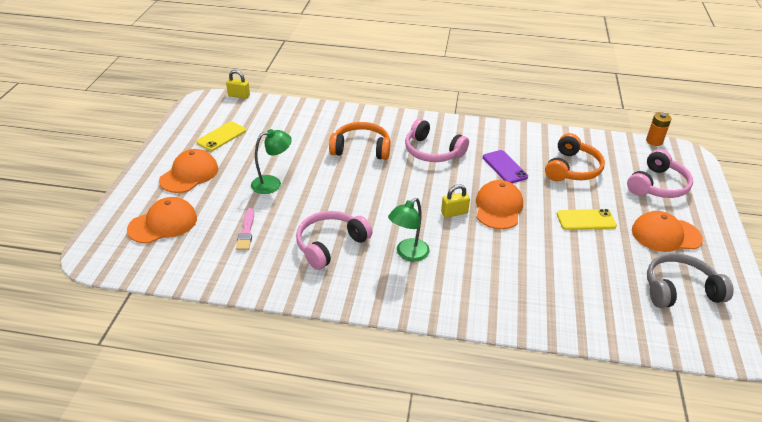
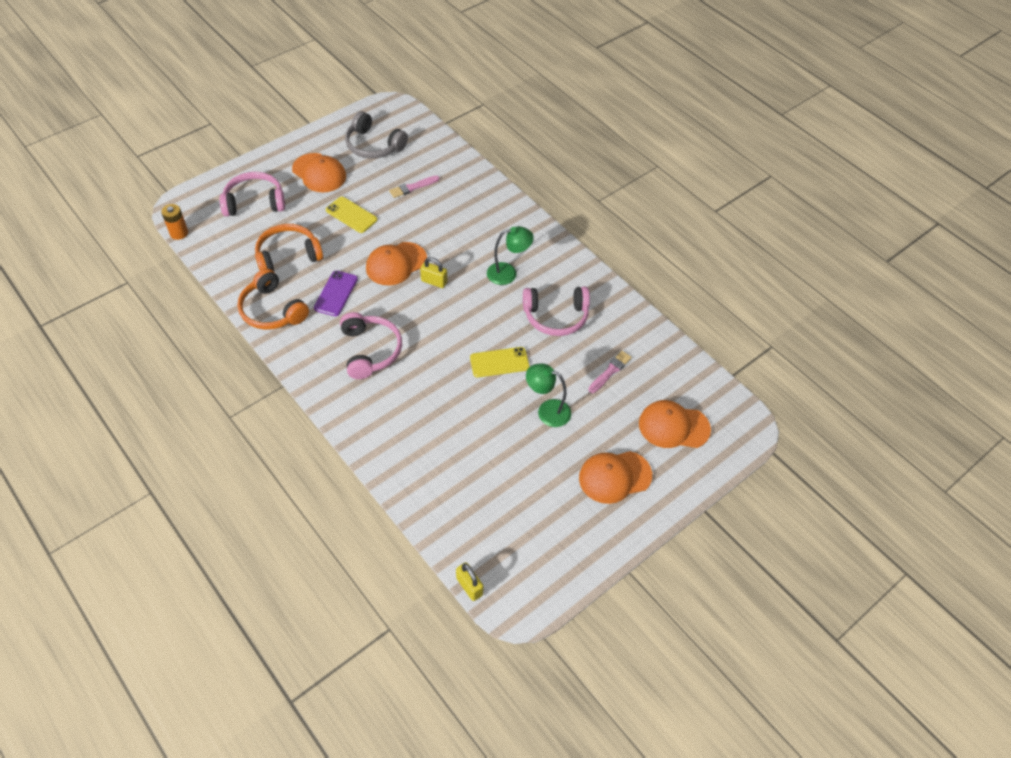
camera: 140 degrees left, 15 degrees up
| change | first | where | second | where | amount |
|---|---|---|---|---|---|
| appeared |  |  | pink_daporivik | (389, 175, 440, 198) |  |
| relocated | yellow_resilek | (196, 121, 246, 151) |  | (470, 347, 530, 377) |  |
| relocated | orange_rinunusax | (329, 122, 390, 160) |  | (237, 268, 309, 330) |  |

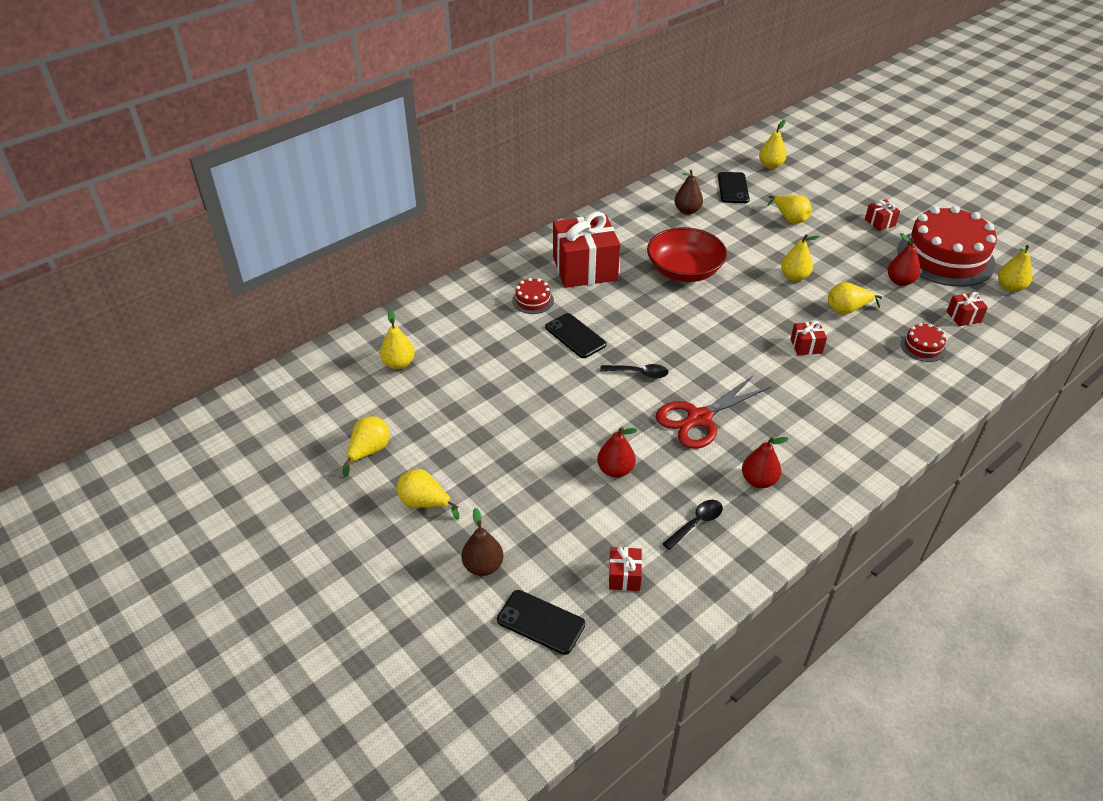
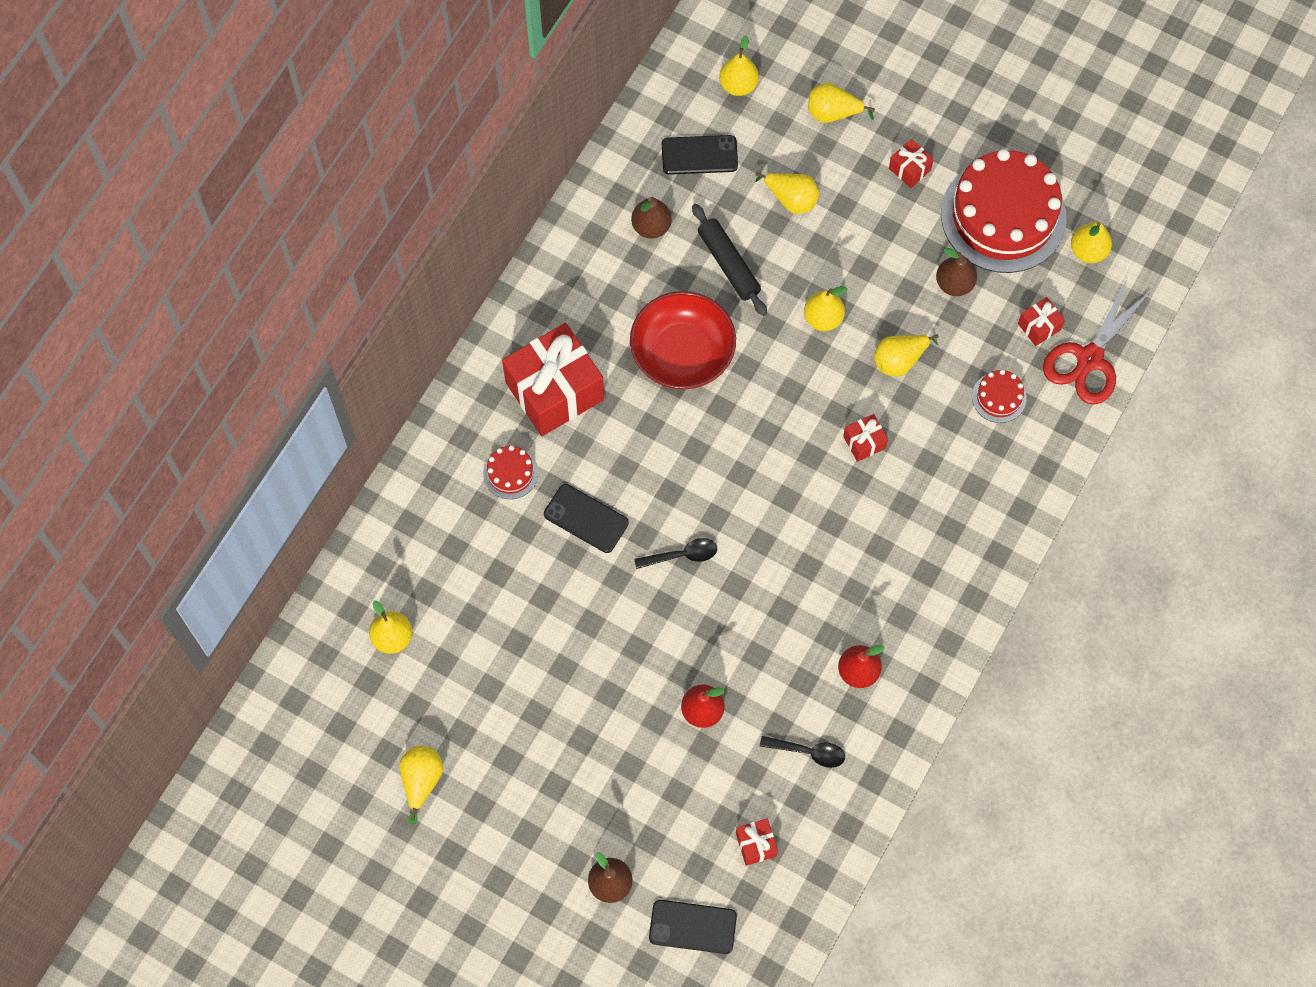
camera: 20 degrees left, 25 degrees up
| change | first | where | second | where | amount |
|---|---|---|---|---|---|
| appeared |  |  | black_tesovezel | (692, 204, 767, 316) |  |
| relocated | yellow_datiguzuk | (396, 469, 459, 519) |  | (808, 83, 875, 123) |  |
| relocated | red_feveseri | (656, 375, 770, 449) |  | (1043, 277, 1152, 405) |  |
| colour | red_datiguzuk | (888, 233, 920, 286) | brown_datiguzuk | (936, 248, 977, 296) |  |
| spun | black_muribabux | (662, 500, 723, 550) |  | (760, 736, 845, 768) | 75 degrees clockwise |
| spun | black_resilek | (718, 172, 750, 203) |  | (662, 135, 738, 175) | 75 degrees counterclockwise |

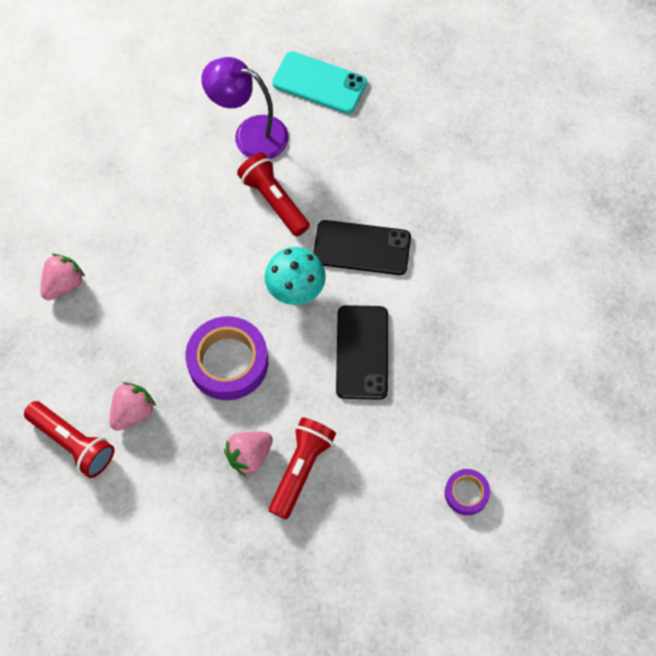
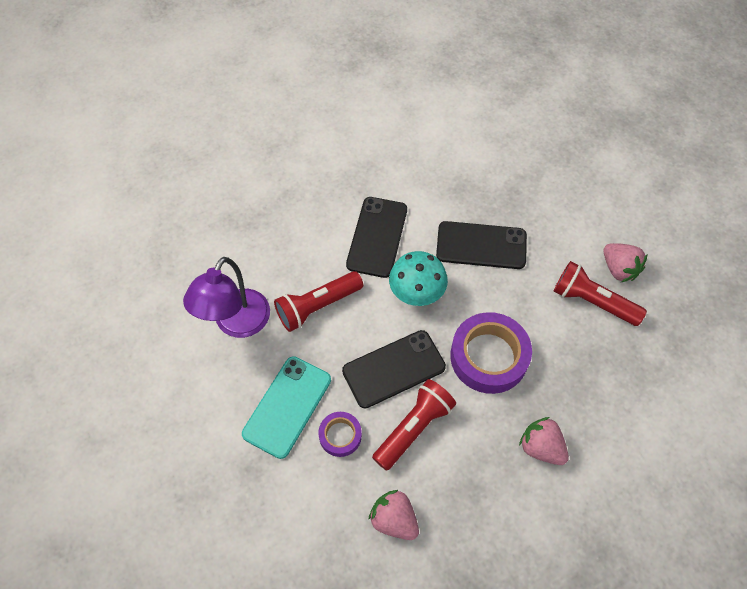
camera: 85 degrees left, 5 degrees down
| change | first | where | second | where | amount |
|---|---|---|---|---|---|
| appeared |  |  | black_resilek | (342, 330, 446, 408) |  |
| relocated | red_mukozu | (24, 401, 114, 478) |  | (372, 379, 456, 471) |  |
| relocated | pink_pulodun | (224, 431, 273, 477) |  | (604, 243, 647, 282) |  |
| relocated | turquoise_resilek | (272, 51, 367, 114) |  | (242, 356, 331, 459) |  |
| relocated | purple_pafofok | (445, 469, 490, 515) |  | (318, 412, 362, 457) |  |

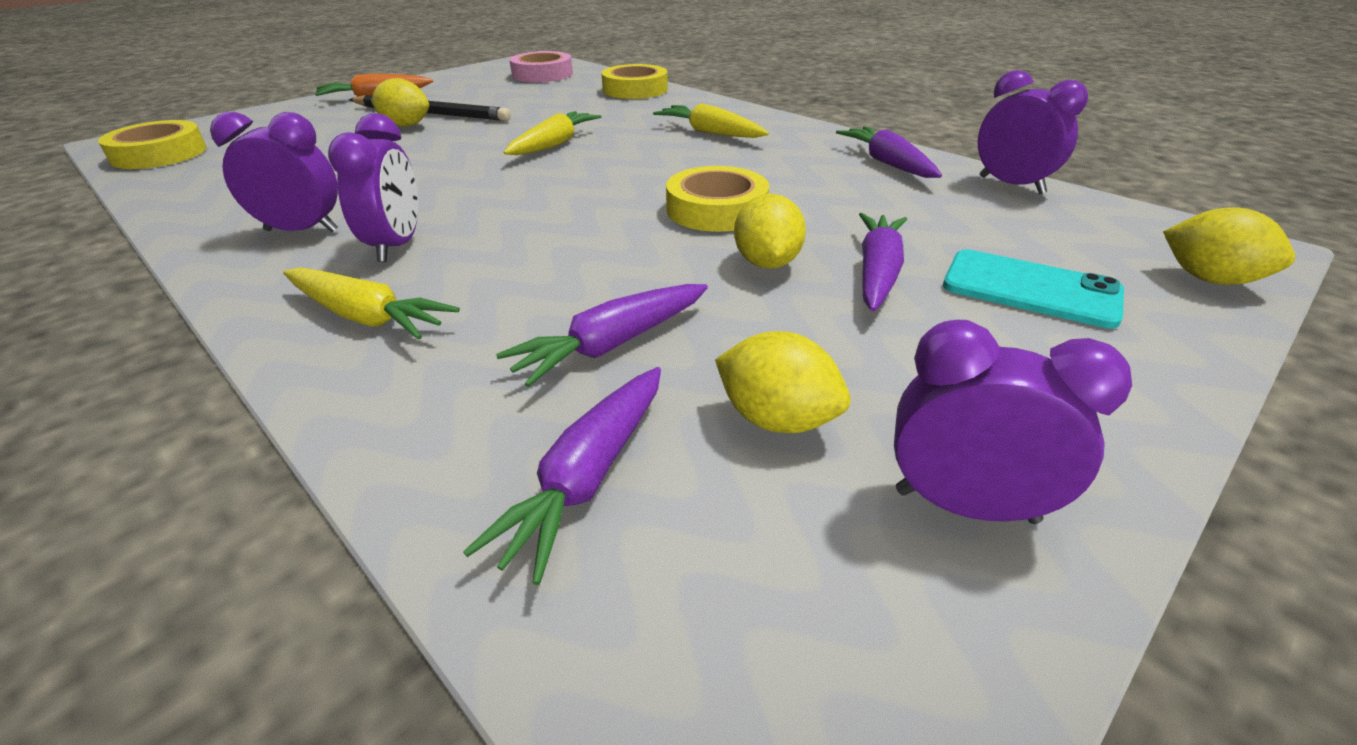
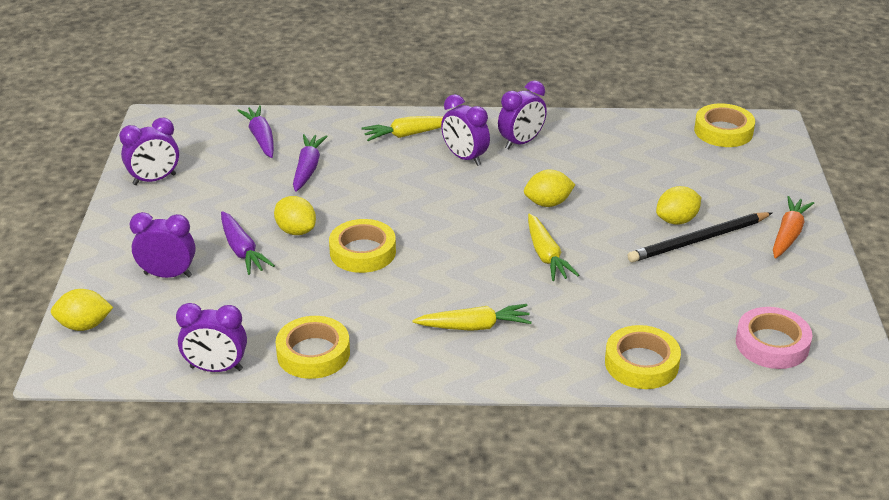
camera: 135 degrees right, 0 degrees up
| change | first | where | second | where | amount |
|---|---|---|---|---|---|
| relocated | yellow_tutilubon | (715, 331, 851, 433) |  | (524, 169, 576, 207) |  |
| exchanged | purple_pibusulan | (836, 126, 942, 178) | yellow_pafofok | (276, 316, 350, 379) |  |
| exchanged | turquoise_resilek | (943, 249, 1124, 329) | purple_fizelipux | (130, 212, 195, 278) |  |

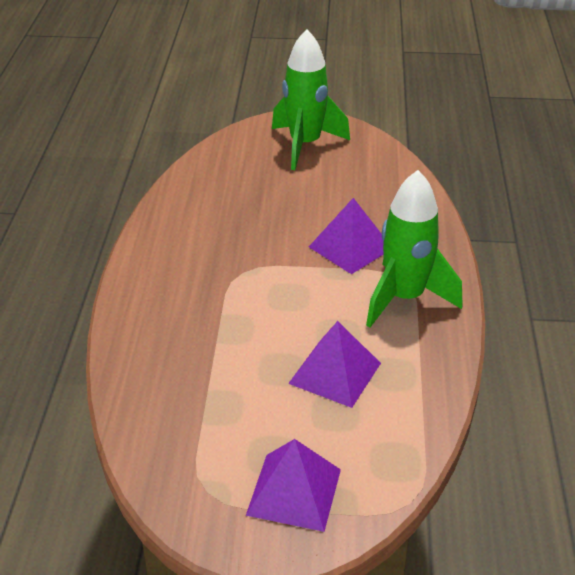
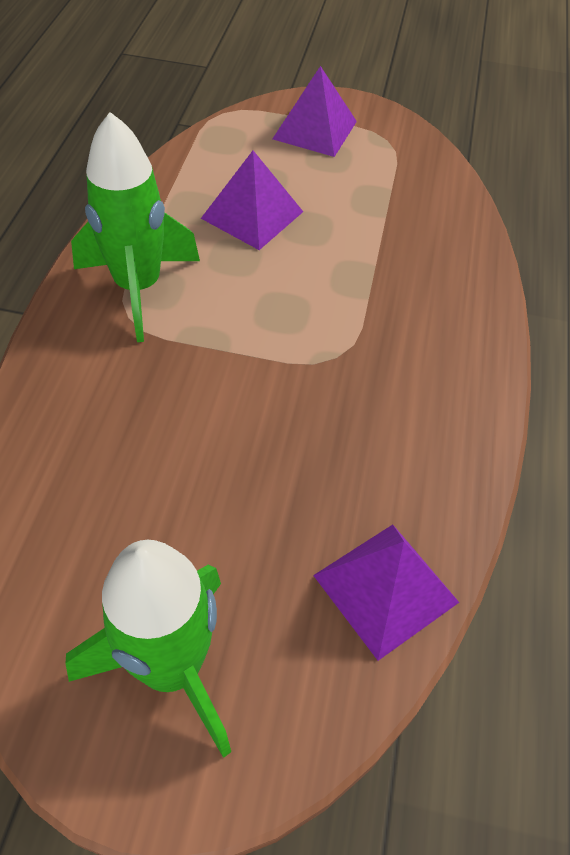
camera: 175 degrees left, 15 degrees up
| change | first | where | second | where | amount |
|---|---|---|---|---|---|
| relocated | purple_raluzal | (309, 198, 384, 274) |  | (313, 524, 459, 661) |  |

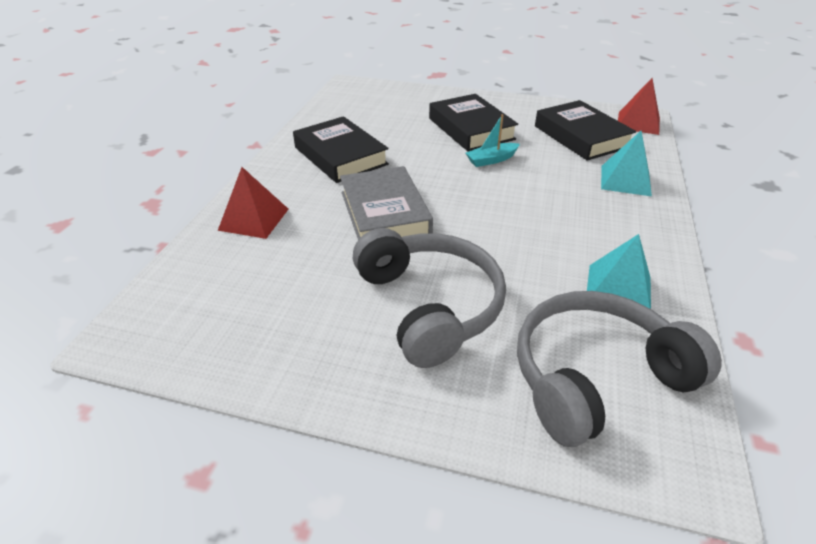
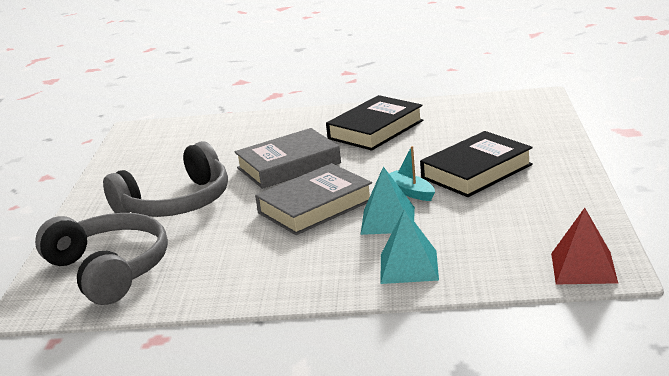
camera: 80 degrees right, 15 degrees down
| change | first | where | second | where | amount |
|---|---|---|---|---|---|
| missing | red_raluzal | (218, 167, 288, 239) |  |  |  |
| missing | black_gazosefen | (535, 100, 636, 161) |  |  |  |
| appeared |  |  | grey_gazosefen | (255, 163, 372, 235) |  |
| relocated | turquoise_raluzal | (587, 234, 651, 309) |  | (360, 166, 415, 235) |  |

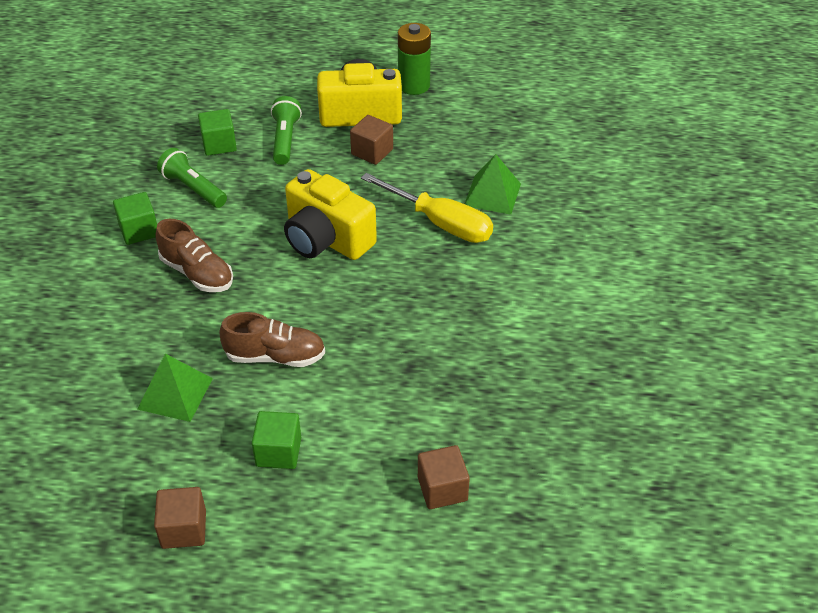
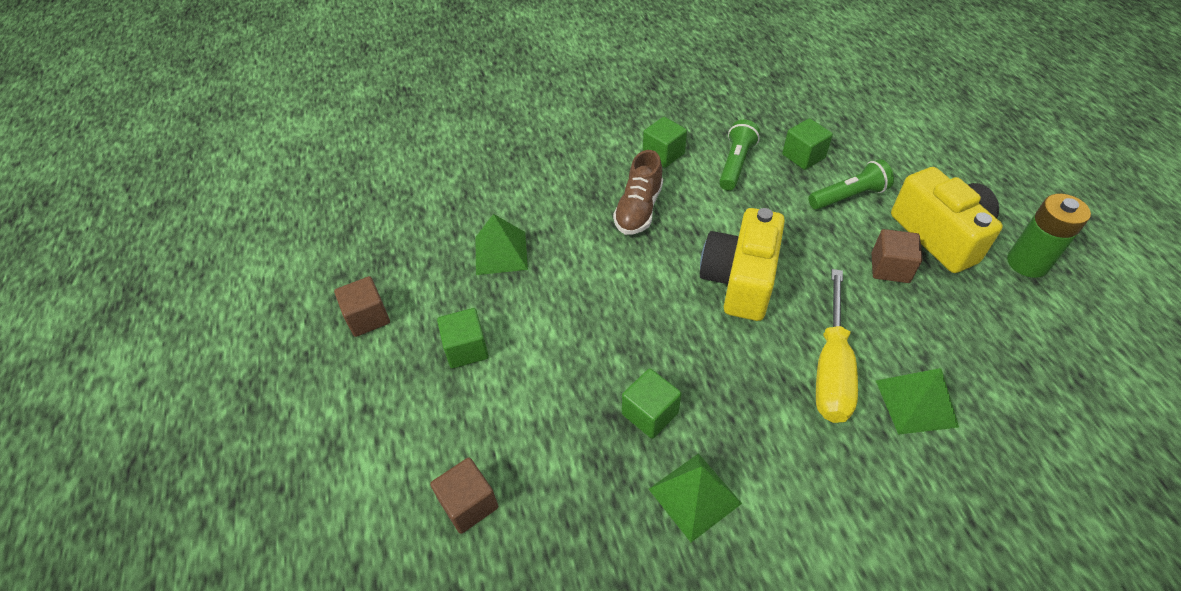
camera: 70 degrees right, 5 degrees up
| change | first | where | second | where | amount |
|---|---|---|---|---|---|
| missing | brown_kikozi | (219, 312, 325, 367) |  |  |  |
| appeared |  |  | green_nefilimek | (622, 368, 682, 439) |  |
| appeared |  |  | green_raluzal | (649, 453, 742, 542) |  |

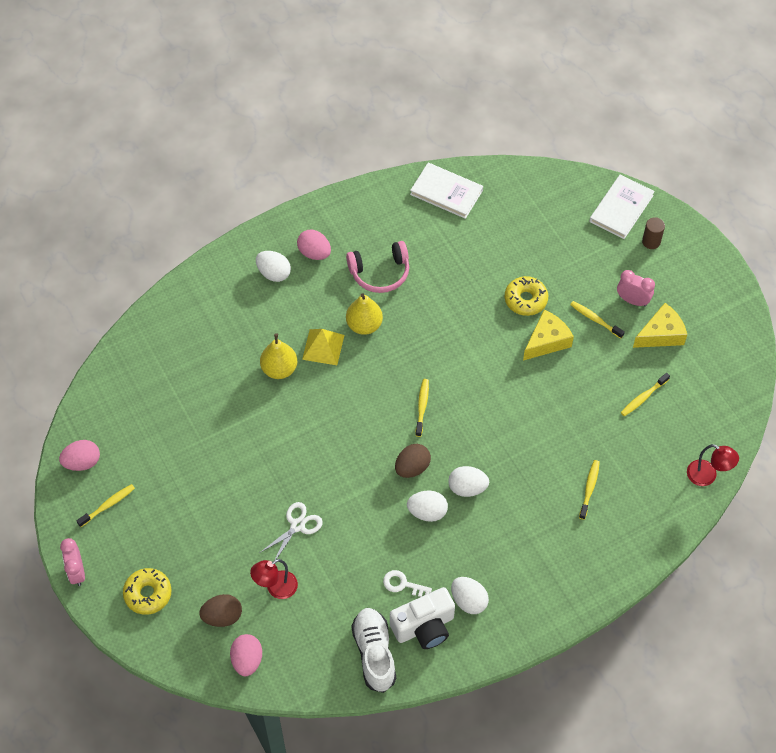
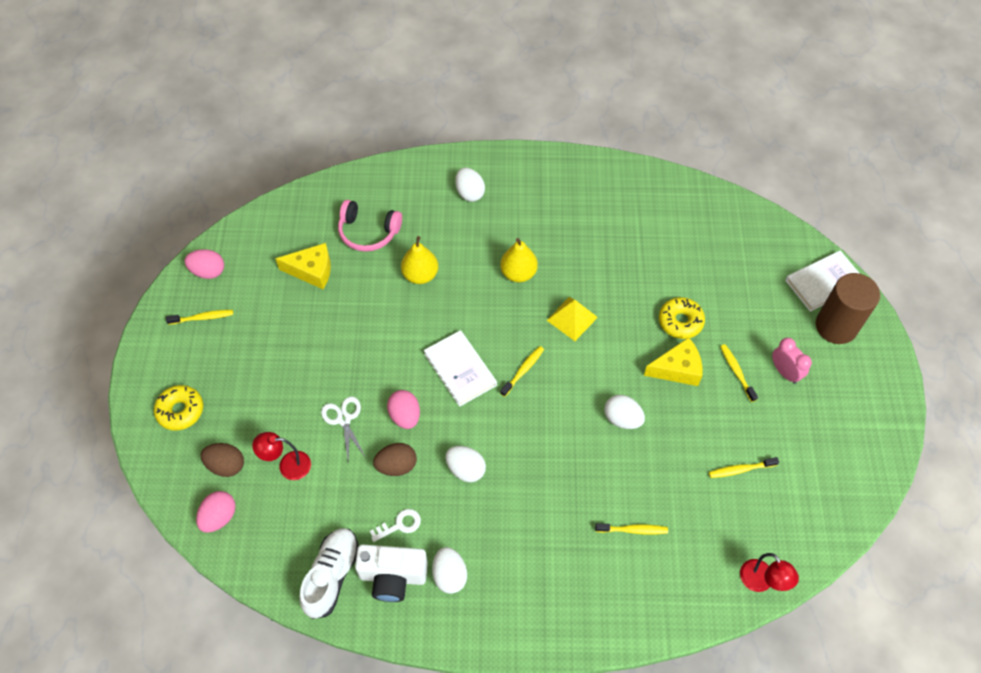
camera: 30 degrees right, 0 degrees up
| change | first | where | second | where | amount |
|---|---|---|---|---|---|
| missing | pink_fizelipux | (60, 538, 85, 586) |  |  |  |
| relocated | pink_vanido | (297, 230, 331, 260) |  | (387, 390, 420, 429) |  |
| relocated | yellow_raluzal | (302, 329, 344, 365) |  | (546, 297, 598, 341) |  |
| relocated | pink_rinunusax | (346, 241, 409, 293) |  | (338, 200, 402, 252) |  |
| relocated | brown_vanido | (395, 444, 431, 478) |  | (373, 443, 417, 476) |  |
| relocated | white_gazosefen | (410, 163, 483, 219) |  | (424, 330, 497, 407) |  |
| relocated | white_vanido | (448, 466, 489, 497) |  | (604, 395, 645, 429) |  |
| relocated | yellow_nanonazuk | (633, 303, 687, 348) |  | (275, 243, 331, 289) |  |
| spun | white_feveseri | (261, 502, 323, 560) |  | (321, 396, 365, 460) | 90 degrees counterclockwise |
| spun | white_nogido | (383, 570, 432, 597) |  | (370, 509, 421, 542) | 105 degrees clockwise |
| spun | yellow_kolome | (579, 460, 600, 520) |  | (595, 523, 668, 535) | 45 degrees clockwise |
| size | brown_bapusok | (642, 217, 665, 249) |  | (816, 273, 880, 344) | x2.11 |

